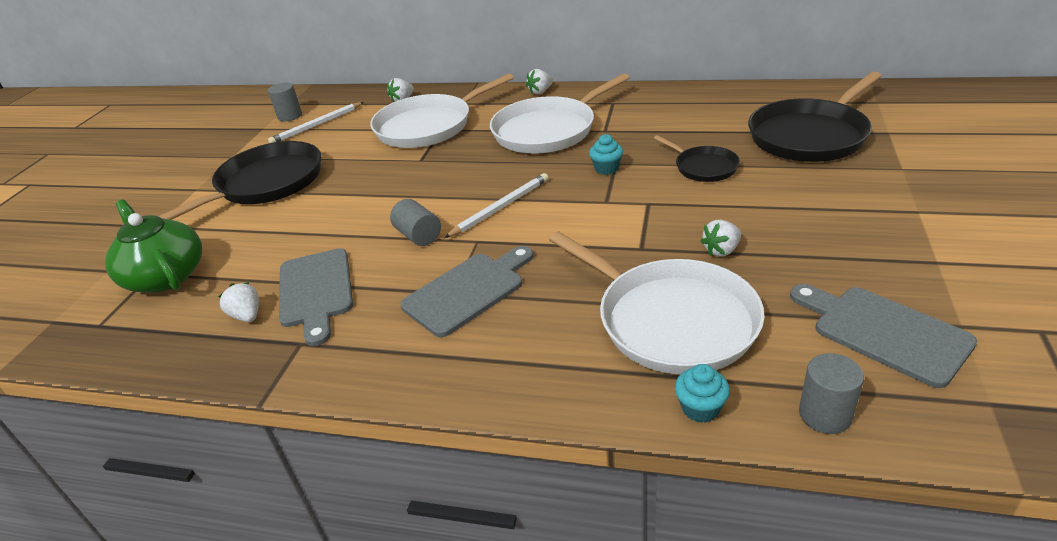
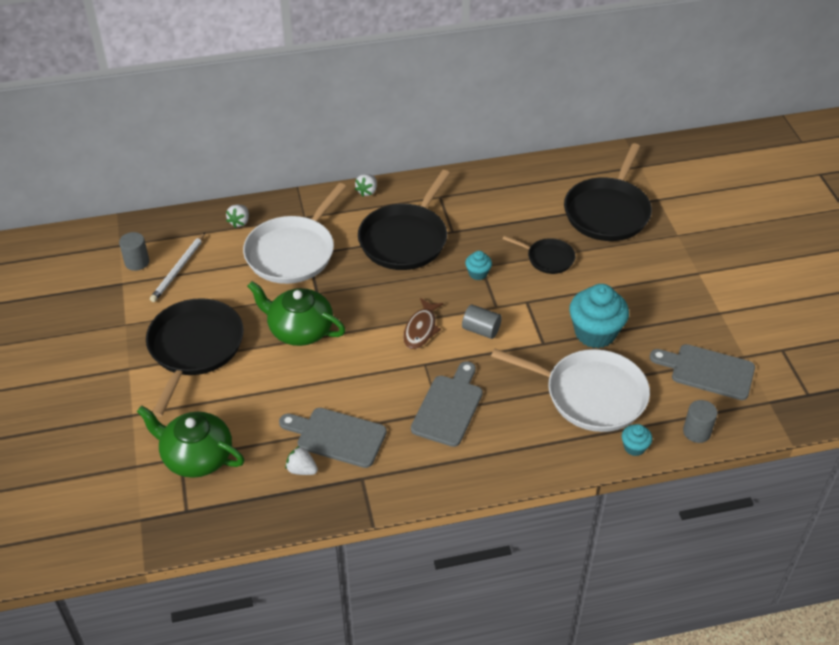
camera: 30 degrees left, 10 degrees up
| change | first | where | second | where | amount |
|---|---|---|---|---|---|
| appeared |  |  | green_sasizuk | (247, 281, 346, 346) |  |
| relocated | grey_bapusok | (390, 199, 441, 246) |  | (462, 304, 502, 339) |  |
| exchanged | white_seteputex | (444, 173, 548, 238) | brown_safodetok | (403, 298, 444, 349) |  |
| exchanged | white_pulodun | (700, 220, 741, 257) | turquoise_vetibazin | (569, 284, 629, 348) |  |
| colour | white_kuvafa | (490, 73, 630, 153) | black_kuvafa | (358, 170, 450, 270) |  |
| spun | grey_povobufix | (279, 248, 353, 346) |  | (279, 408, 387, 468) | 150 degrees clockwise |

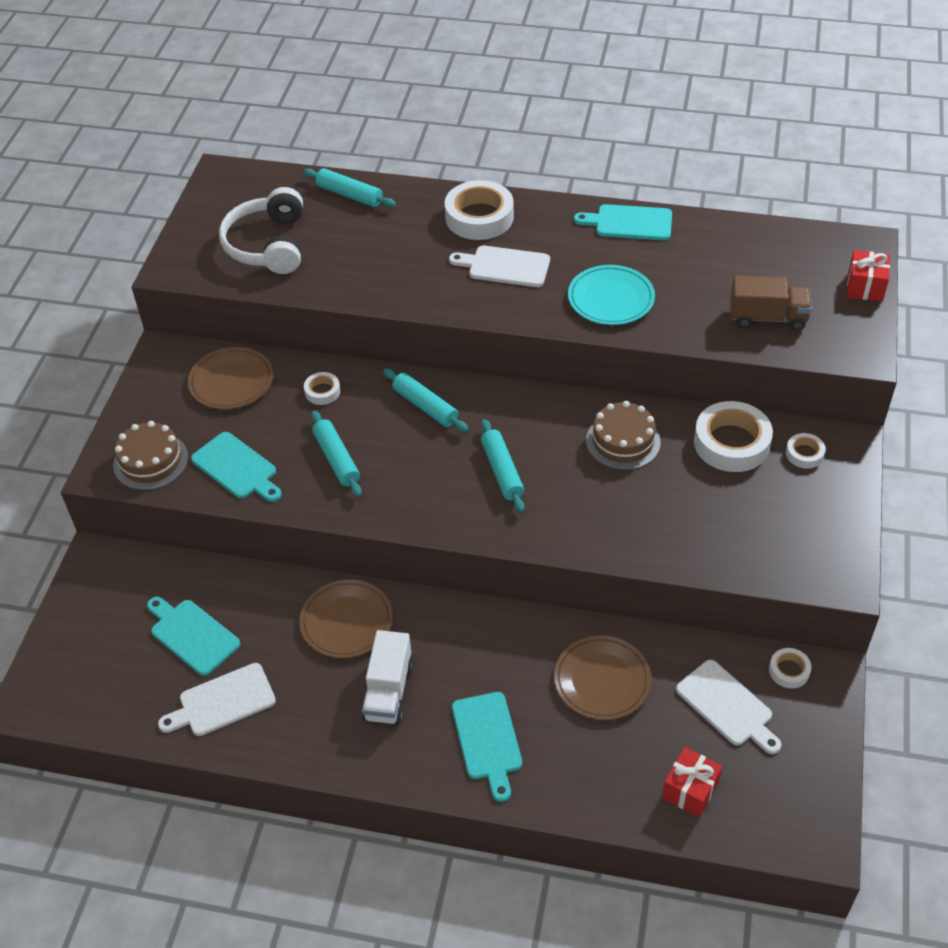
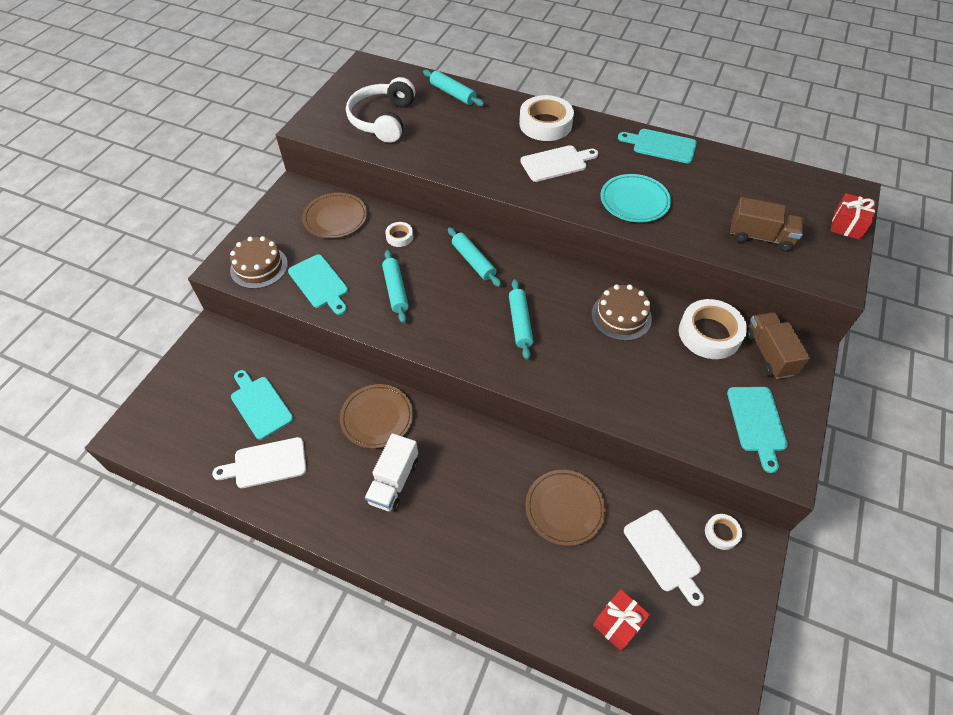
camera: 10 degrees right, 5 degrees up
| change | first | where | second | where | amount |
|---|---|---|---|---|---|
| relocated | turquoise_povobufix | (452, 692, 522, 802) |  | (727, 387, 788, 473) |  |
| exchanged | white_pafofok | (786, 433, 826, 469) | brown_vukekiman | (746, 312, 810, 379) |  |
| spun | white_povobufix | (449, 246, 550, 287) |  | (520, 145, 598, 182) | 135 degrees clockwise |

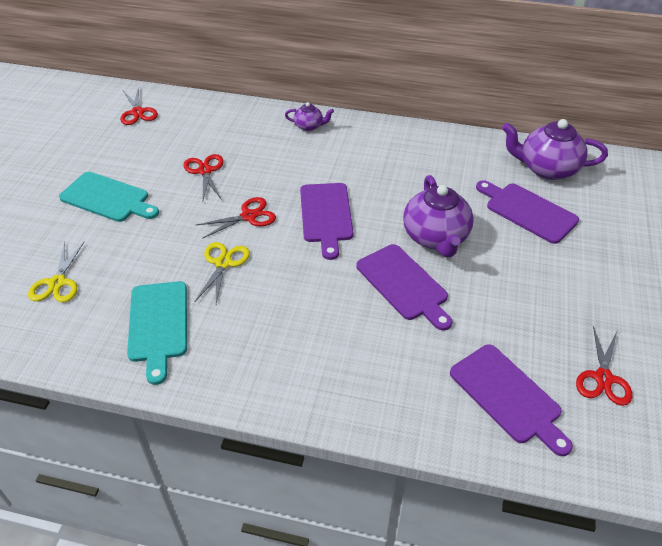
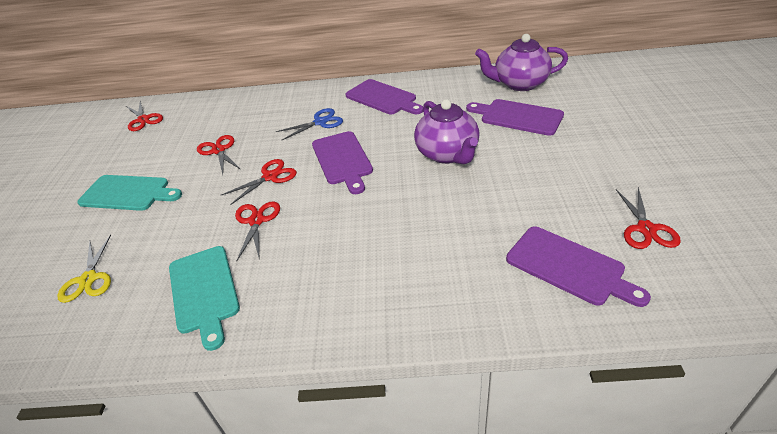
camera: 10 degrees left, 5 degrees down
| change | first | where | second | where | amount |
|---|---|---|---|---|---|
| missing | purple_sasizuk | (285, 102, 334, 131) |  |  |  |
| appeared |  |  | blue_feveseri | (276, 108, 343, 140) |  |
| relocated | purple_povobufix | (356, 244, 452, 331) |  | (345, 79, 423, 114) |  |
| colour | yellow_feveseri | (195, 242, 250, 304) | red_feveseri | (235, 201, 280, 260) |  |

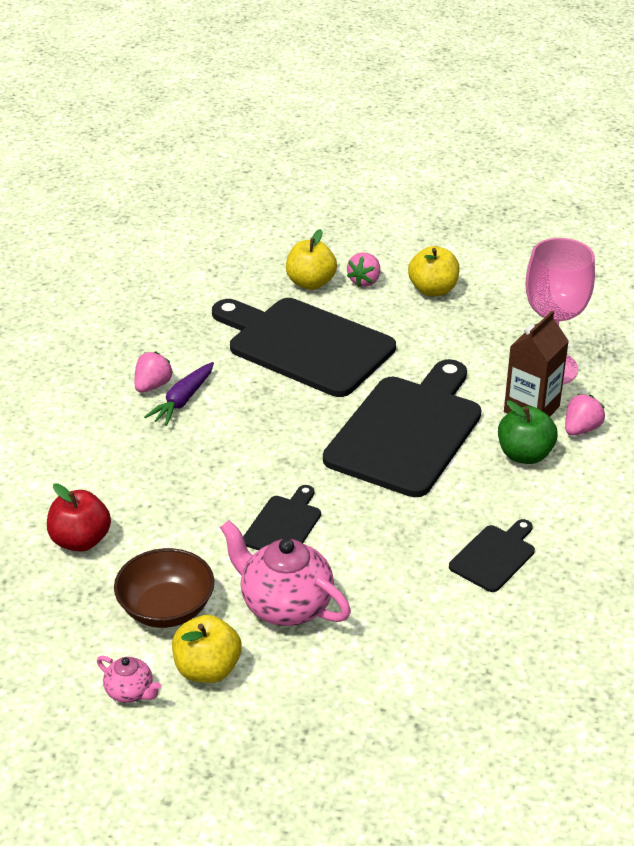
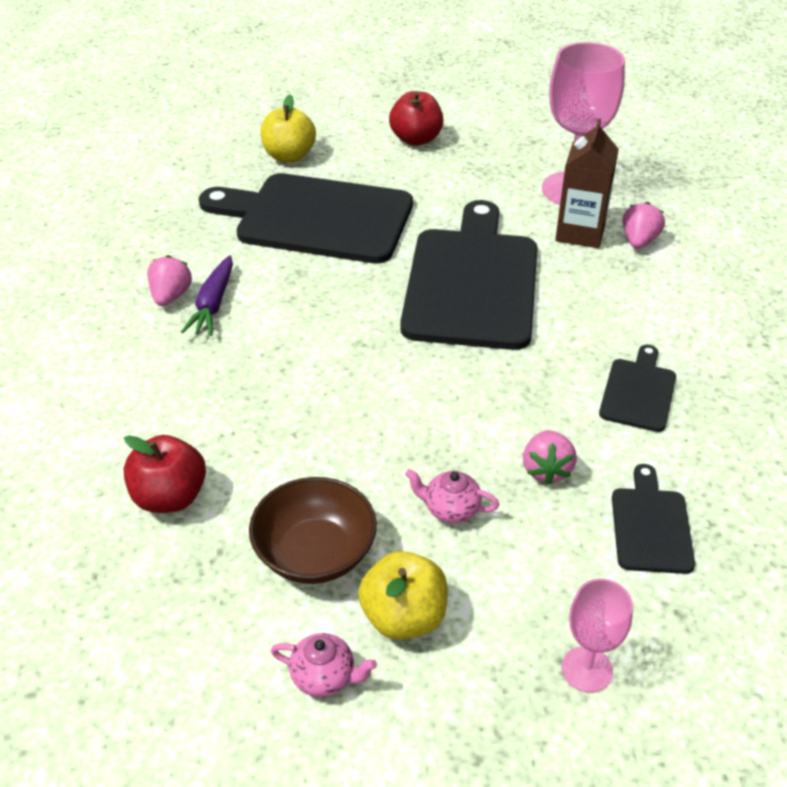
camera: 20 degrees left, 5 degrees up
| change | first | where | second | where | amount |
|---|---|---|---|---|---|
| missing | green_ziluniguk | (498, 400, 558, 464) |  |  |  |
| appeared |  |  | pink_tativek | (562, 579, 633, 693) |  |
| relocated | black_povobufix | (243, 485, 321, 550) |  | (612, 464, 695, 574) |  |
| relocated | pink_pulodun | (347, 252, 380, 287) |  | (523, 430, 577, 485) |  |
| colour | yellow_ziluniguk | (408, 246, 460, 296) | red_ziluniguk | (389, 91, 443, 146) |  |
| size | pink_sasizuk | (220, 520, 351, 626) |  | (405, 469, 499, 523) | x0.50 |

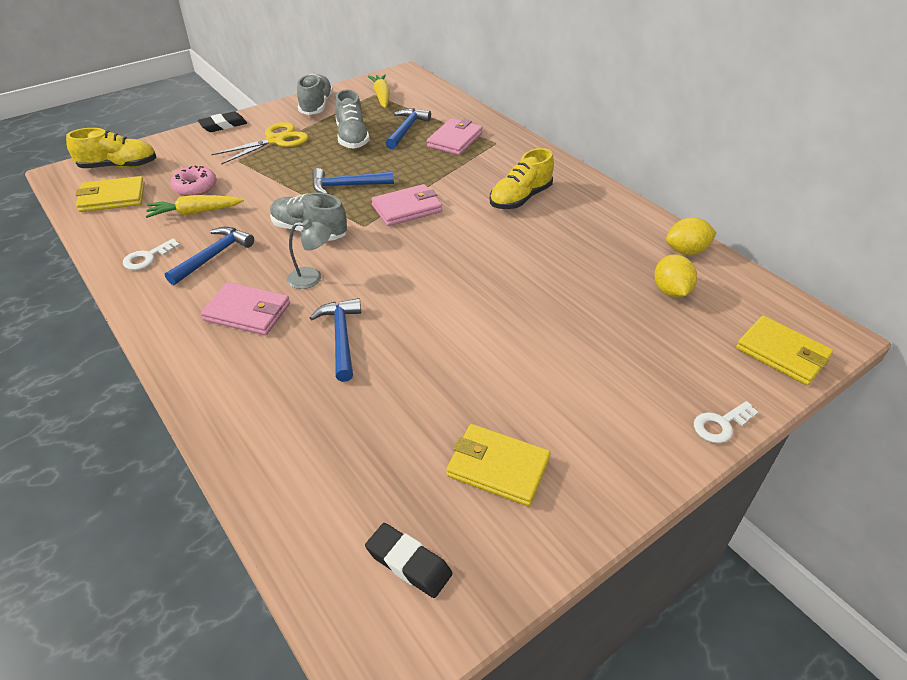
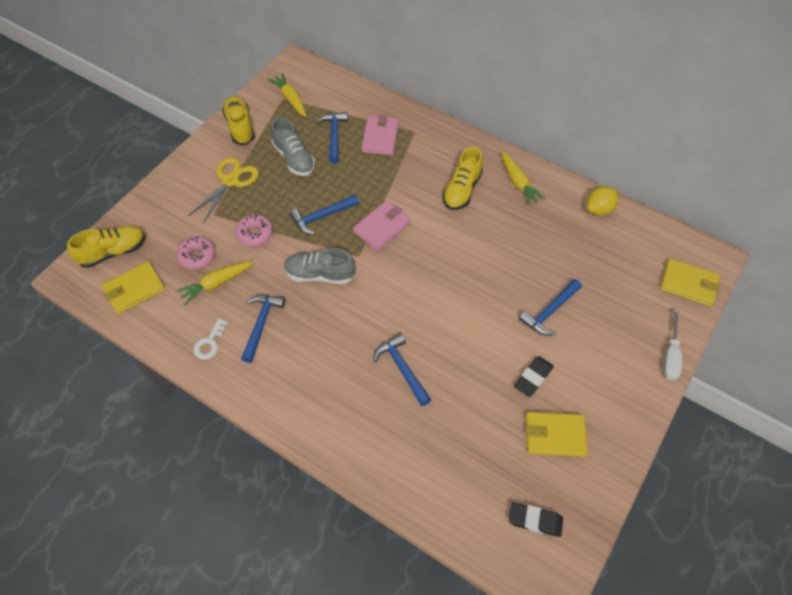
camera: 20 degrees left, 15 degrees up
| change | first | where | second | where | amount |
|---|---|---|---|---|---|
| missing | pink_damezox | (201, 282, 290, 335) |  |  |  |
| missing | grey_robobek | (287, 220, 332, 289) |  |  |  |
| missing | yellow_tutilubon | (654, 255, 697, 298) |  |  |  |
| appeared |  |  | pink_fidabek | (235, 214, 273, 247) |  |
| appeared |  |  | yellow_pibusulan | (501, 151, 545, 206) |  |
| appeared |  |  | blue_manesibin | (519, 279, 582, 336) |  |
| relocated | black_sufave | (198, 112, 247, 132) |  | (514, 356, 554, 397) |  |
| exchanged | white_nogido | (694, 401, 759, 443) | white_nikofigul | (664, 309, 682, 380) |  |
| colour | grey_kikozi | (297, 74, 333, 115) | yellow_kikozi | (222, 96, 255, 145) |  |

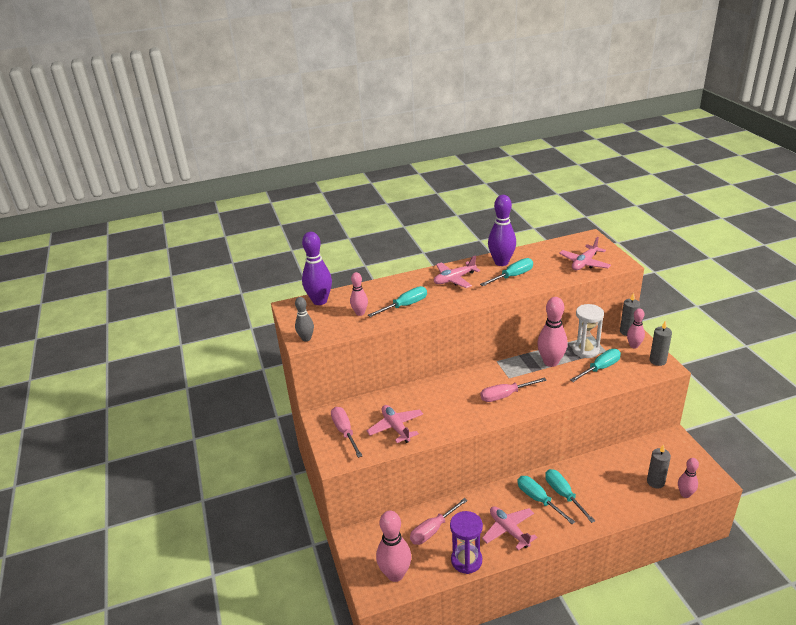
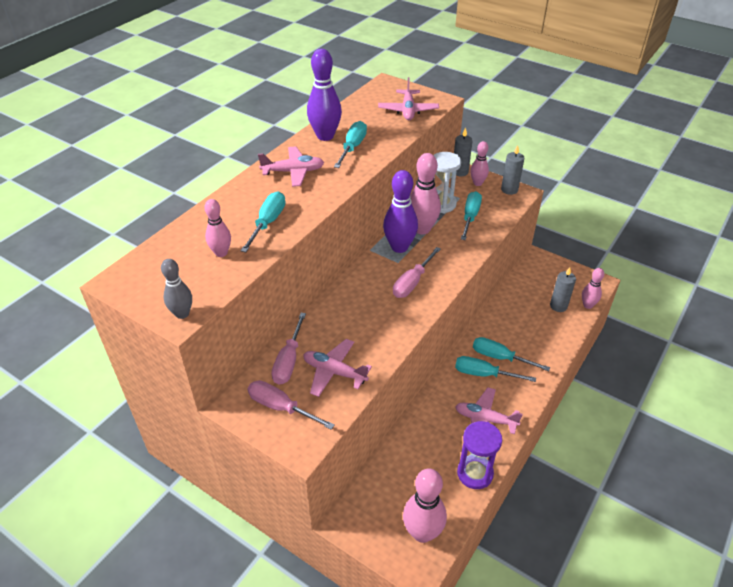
camera: 40 degrees left, 10 degrees up
| change | first | where | second | where | amount |
|---|---|---|---|---|---|
| relocated | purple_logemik | (302, 232, 332, 305) |  | (383, 170, 418, 253) |  |
| relocated | pink_nikofigul | (410, 498, 468, 545) |  | (272, 313, 306, 385) |  |
| spun | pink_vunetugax | (434, 255, 480, 288) |  | (258, 146, 324, 187) | 120 degrees counterclockwise |

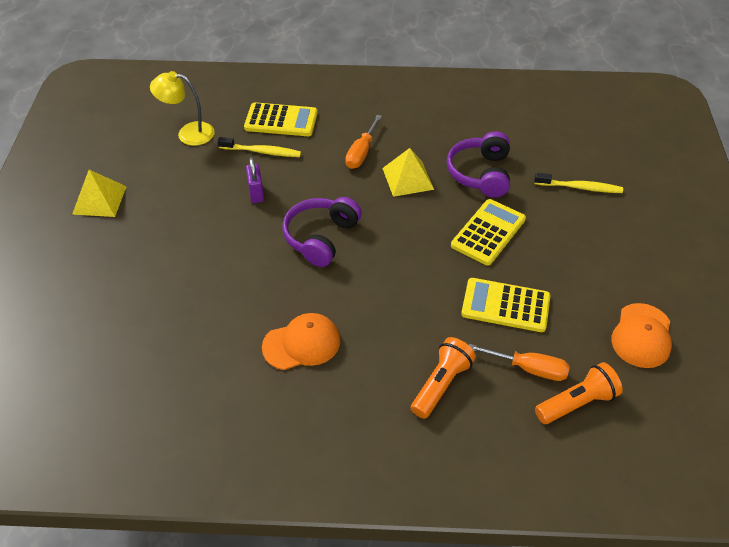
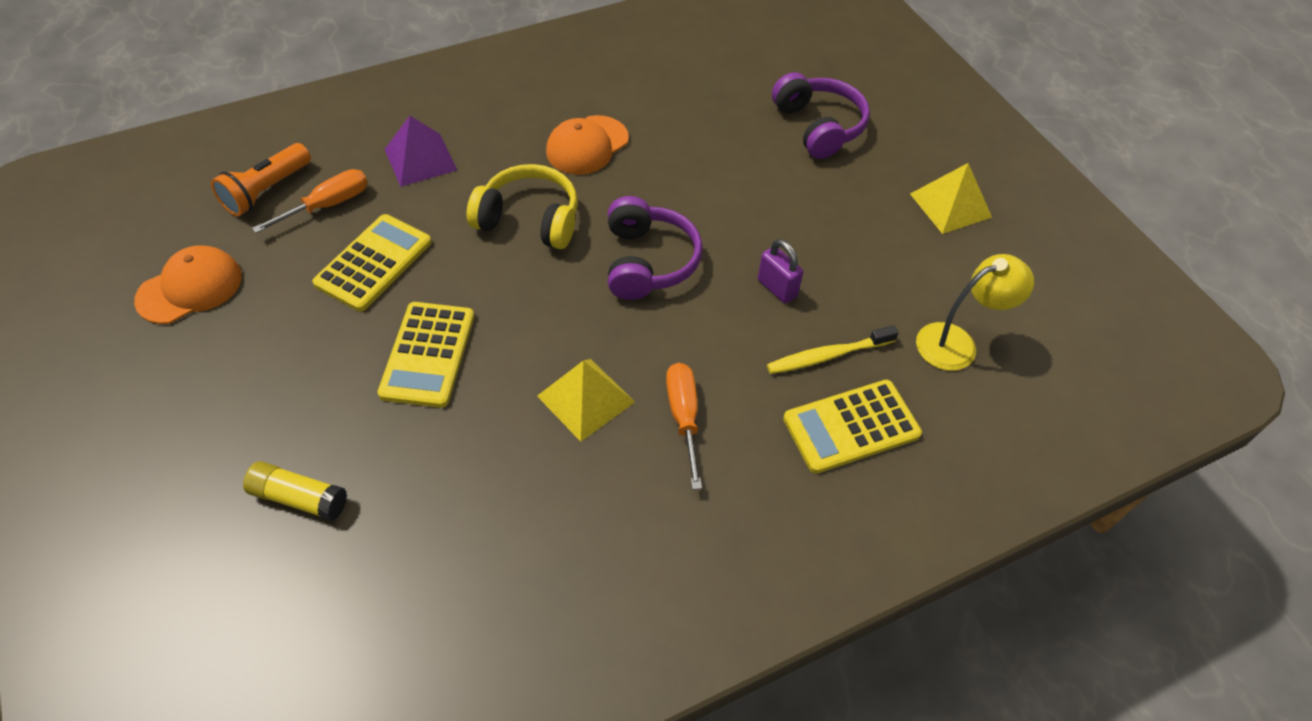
camera: 150 degrees right, 5 degrees up
| change | first | where | second | where | amount |
|---|---|---|---|---|---|
| appeared |  |  | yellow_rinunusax | (467, 164, 578, 249) |  |
| relocated | purple_rinunusax | (446, 131, 510, 198) |  | (772, 72, 870, 159) |  |
| exchanged | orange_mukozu | (411, 337, 476, 419) | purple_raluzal | (384, 116, 457, 187) |  |
| exchanged | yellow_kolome | (534, 173, 623, 193) | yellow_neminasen | (243, 461, 347, 521) |  |
| spun | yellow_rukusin | (461, 278, 551, 332) |  | (312, 214, 431, 312) | 45 degrees counterclockwise |
| spun | orange_nikofigul | (469, 344, 570, 381) |  | (252, 169, 368, 233) | 150 degrees clockwise |
| spun | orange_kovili | (611, 303, 672, 368) |  | (134, 245, 242, 324) | 60 degrees clockwise |

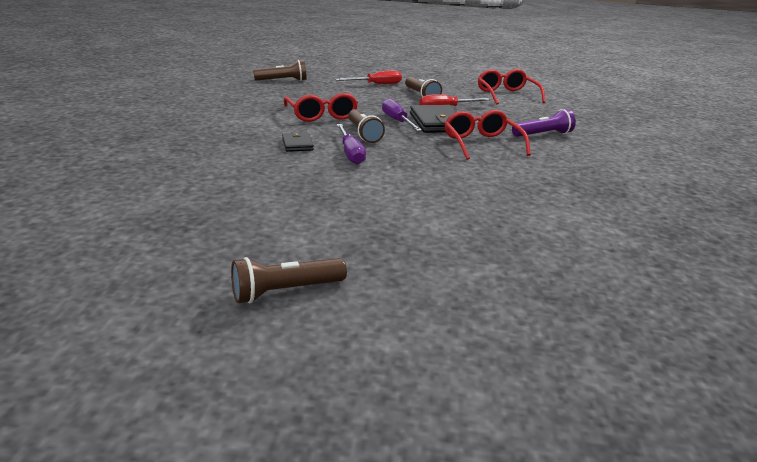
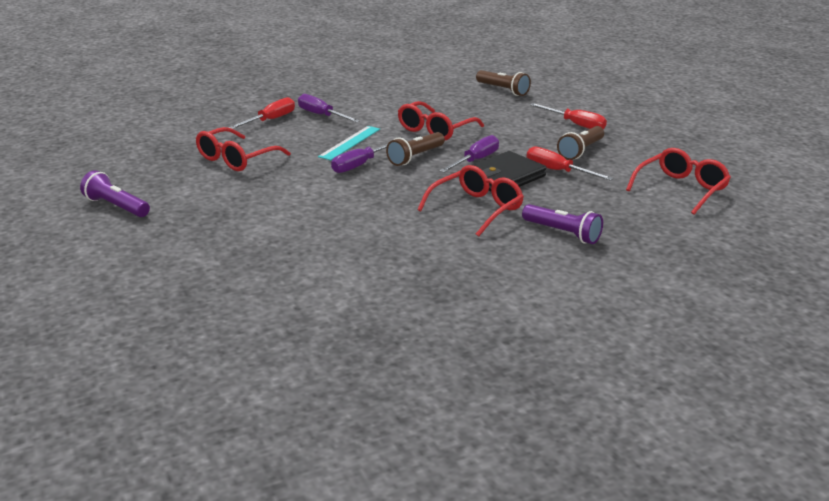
camera: 60 degrees right, 0 degrees up
| change | first | where | second | where | amount |
|---|---|---|---|---|---|
| appeared |  |  | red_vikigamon | (196, 127, 291, 171) |  |
| appeared |  |  | red_nikofigul | (228, 97, 295, 129) |  |
| appeared |  |  | purple_nikofigul | (298, 94, 360, 123) |  |
| exchanged | black_damezox | (282, 132, 314, 152) | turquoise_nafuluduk | (318, 126, 380, 160) |  |
| colour | brown_mukozu | (231, 257, 347, 304) | purple_mukozu | (80, 170, 150, 217) |  |

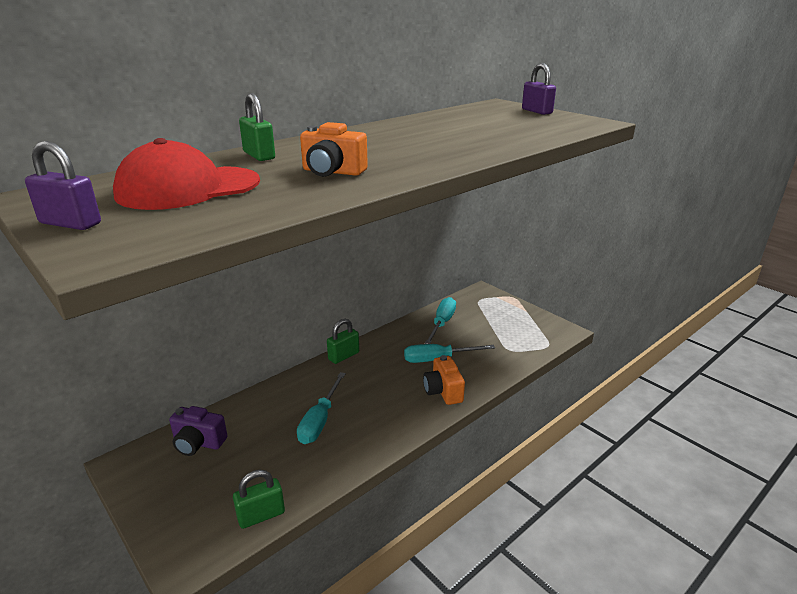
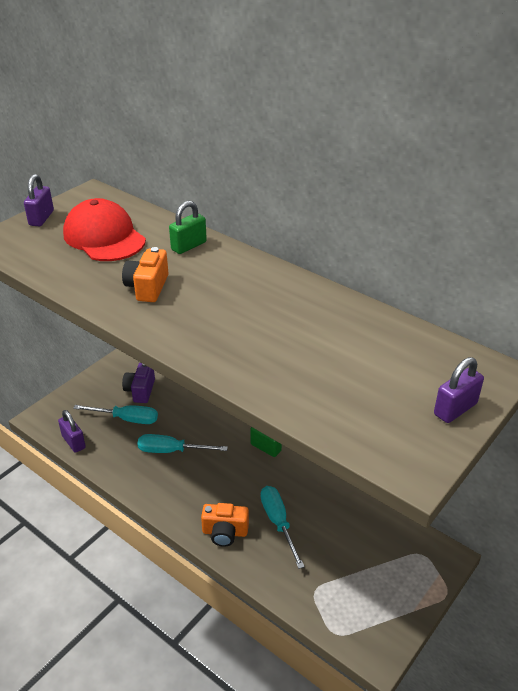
camera: 80 degrees right, 10 degrees up
| change | first | where | second | where | amount |
|---|---|---|---|---|---|
| relocated | turquoise_nikofigul | (425, 297, 456, 344) |  | (73, 405, 158, 424) |  |
| colour | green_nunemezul | (233, 470, 285, 529) | purple_nunemezul | (58, 410, 86, 453) |  |
| spun | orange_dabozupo | (423, 355, 465, 405) |  | (201, 503, 249, 547) | 150 degrees counterclockwise |

